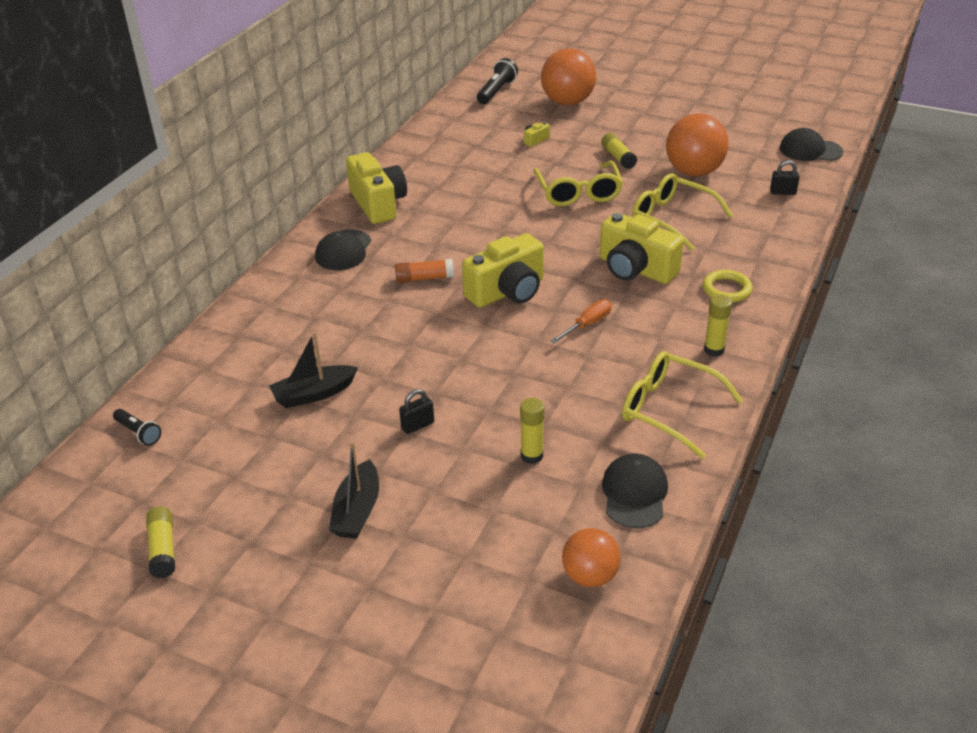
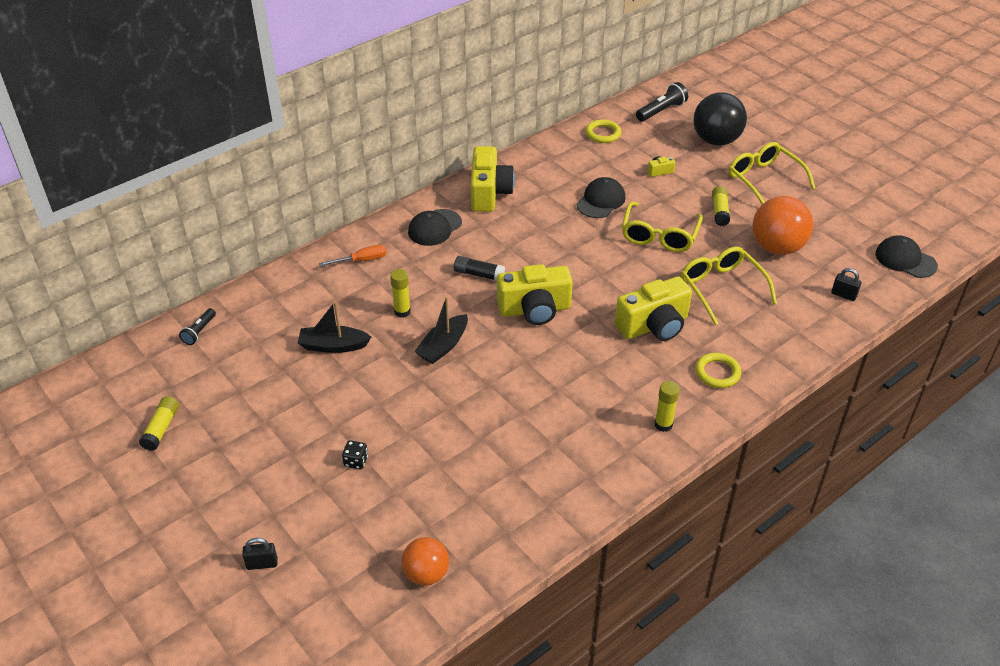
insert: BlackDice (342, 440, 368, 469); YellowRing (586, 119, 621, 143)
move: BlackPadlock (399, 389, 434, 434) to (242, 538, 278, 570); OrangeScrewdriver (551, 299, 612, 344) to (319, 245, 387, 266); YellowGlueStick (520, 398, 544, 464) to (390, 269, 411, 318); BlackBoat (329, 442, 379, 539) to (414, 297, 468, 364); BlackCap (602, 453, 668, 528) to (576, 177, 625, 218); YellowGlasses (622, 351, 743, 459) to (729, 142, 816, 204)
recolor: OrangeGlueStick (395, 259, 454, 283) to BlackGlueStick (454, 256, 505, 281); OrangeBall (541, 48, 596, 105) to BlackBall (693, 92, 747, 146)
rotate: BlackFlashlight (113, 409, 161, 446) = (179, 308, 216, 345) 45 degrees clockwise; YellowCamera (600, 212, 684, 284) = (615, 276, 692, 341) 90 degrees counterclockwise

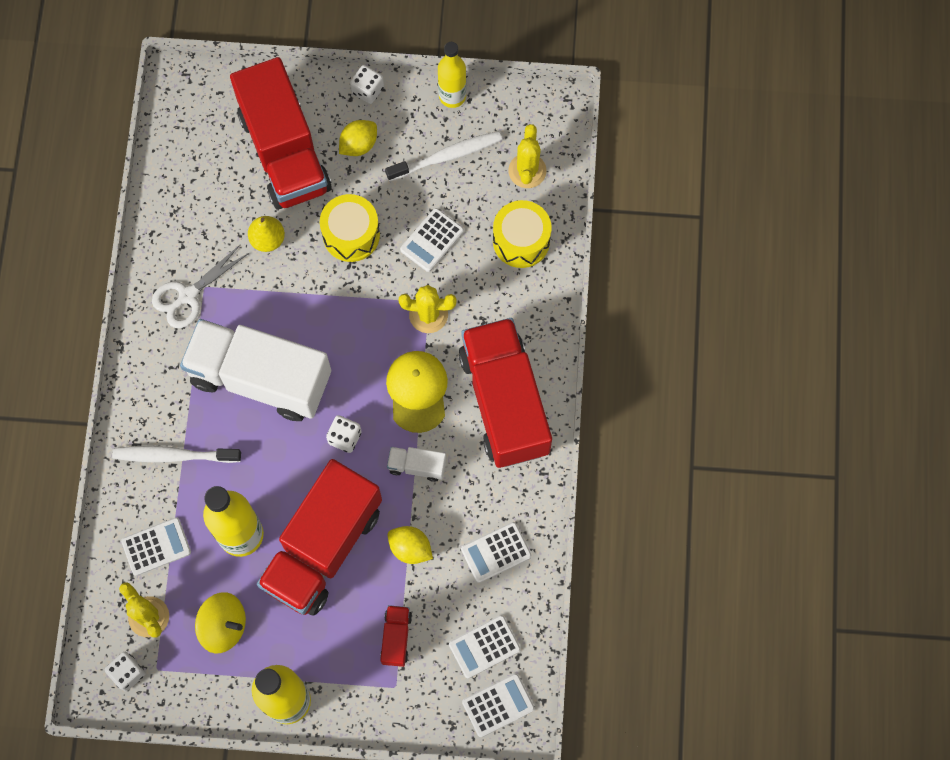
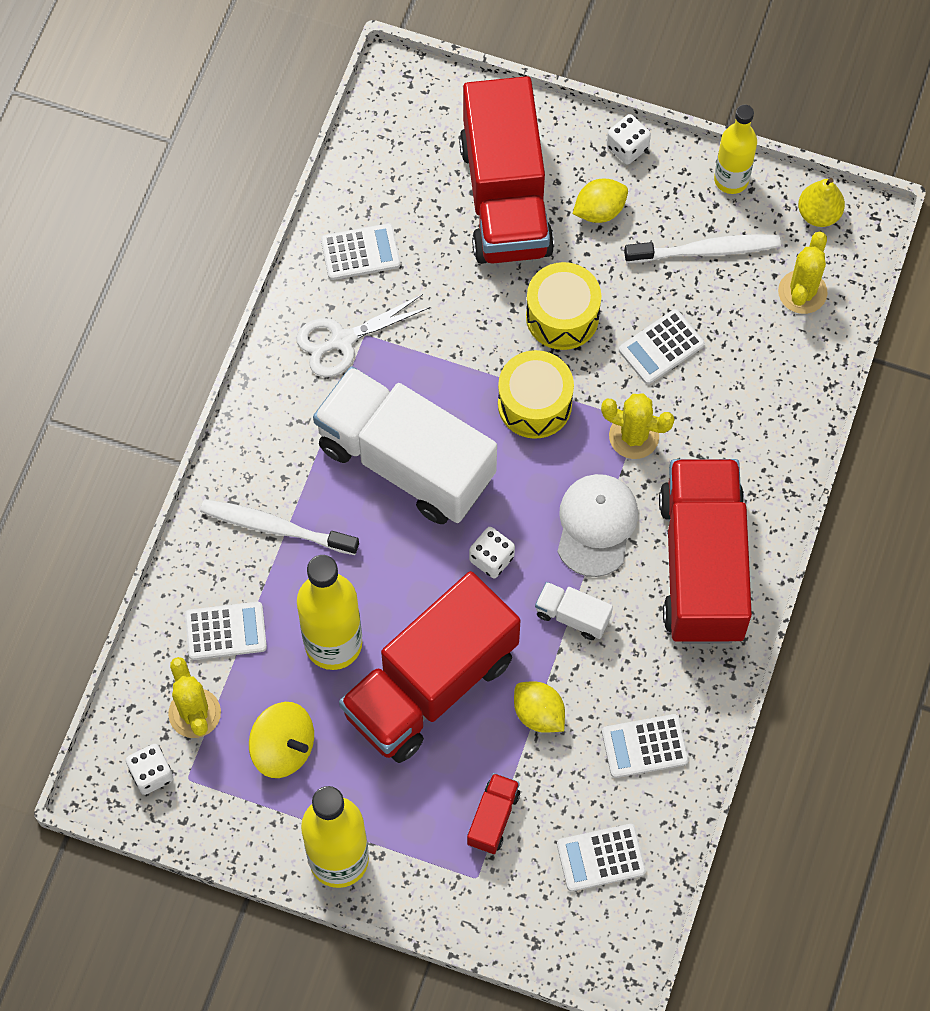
move: WhiteCalculator (462, 673, 534, 737) to (321, 223, 401, 280); YellowDrum (493, 200, 552, 268) to (498, 350, 574, 439); YellowPear (248, 216, 285, 252) to (798, 178, 845, 227)
recolor: YellowCap (386, 351, 448, 433) to WhiteCap (558, 474, 638, 577)

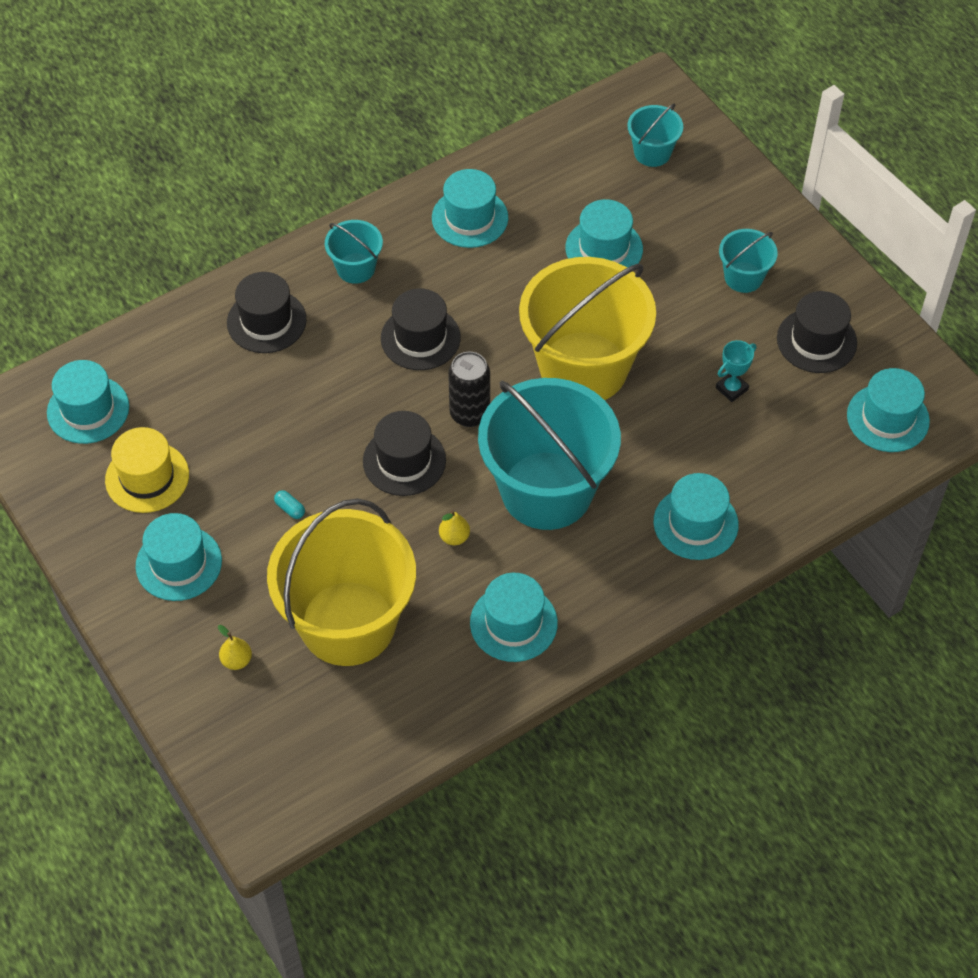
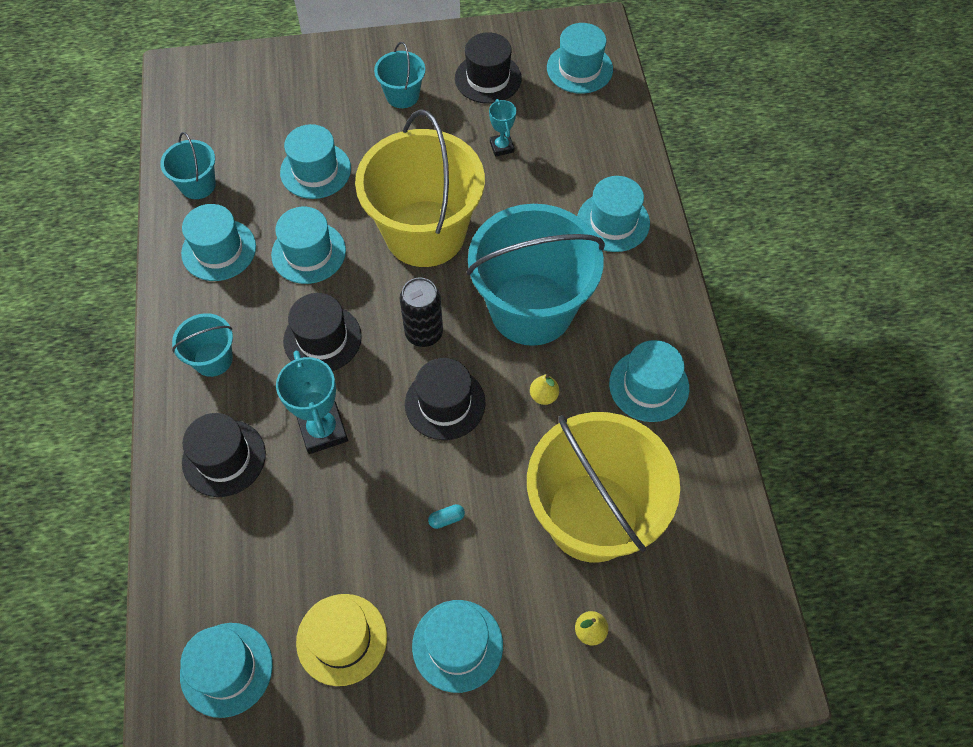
insert: TurquoiseHat (271, 207, 346, 284); TurquoiseTrophy (276, 350, 348, 454)
move: TurquoiseBucket (627, 104, 683, 167) to (160, 132, 216, 199)

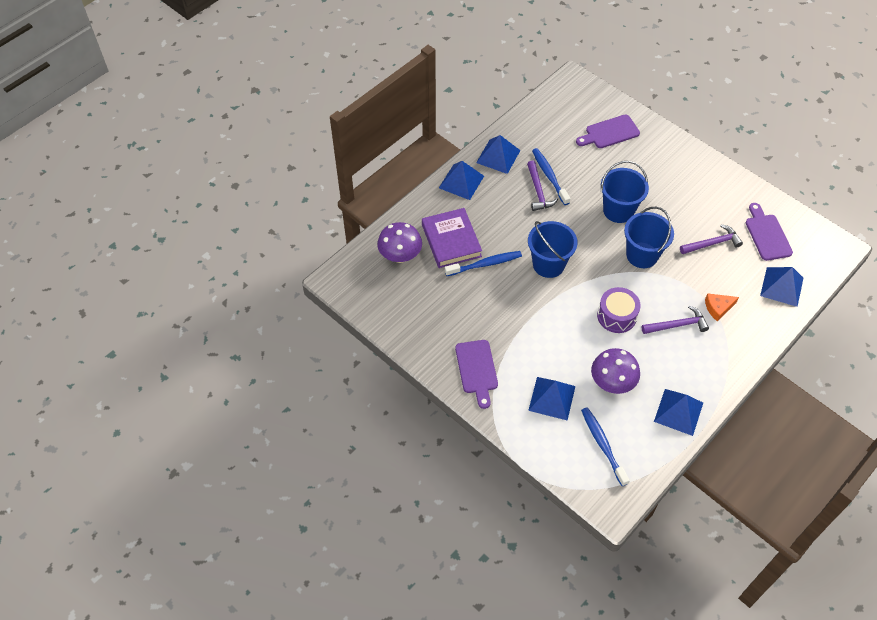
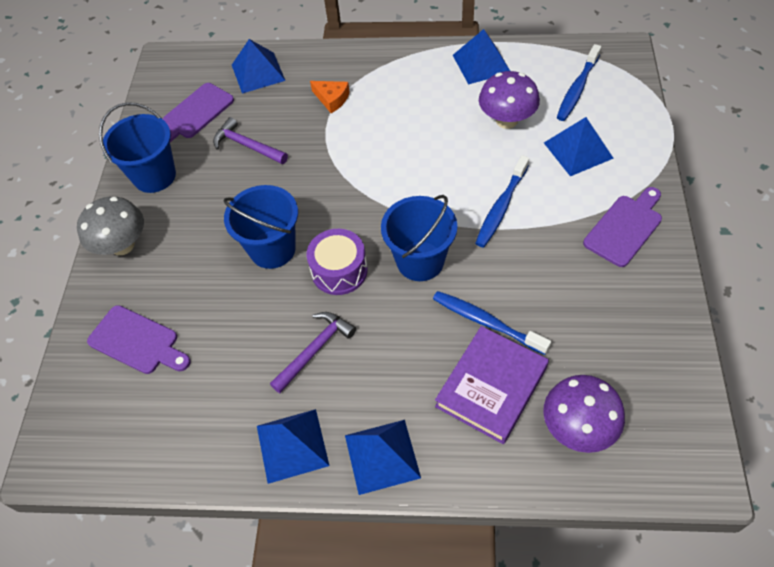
delete: PurpleHammer (642, 306, 709, 334)
insert: GreyMushroom (77, 197, 144, 255)
move: BlueBucket (624, 207, 674, 268) to (99, 102, 176, 193); PurpleDrum (597, 287, 641, 333) to (307, 229, 368, 295); BlueToothbrush (532, 148, 571, 205) to (475, 155, 529, 247)

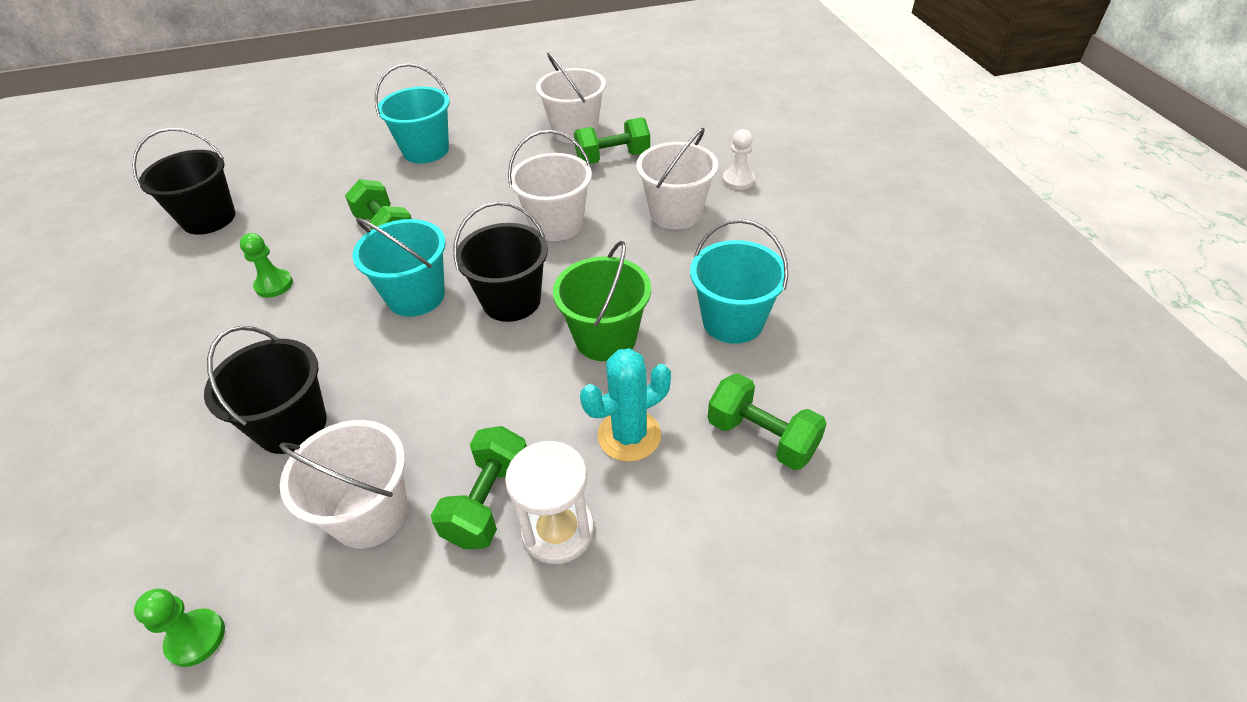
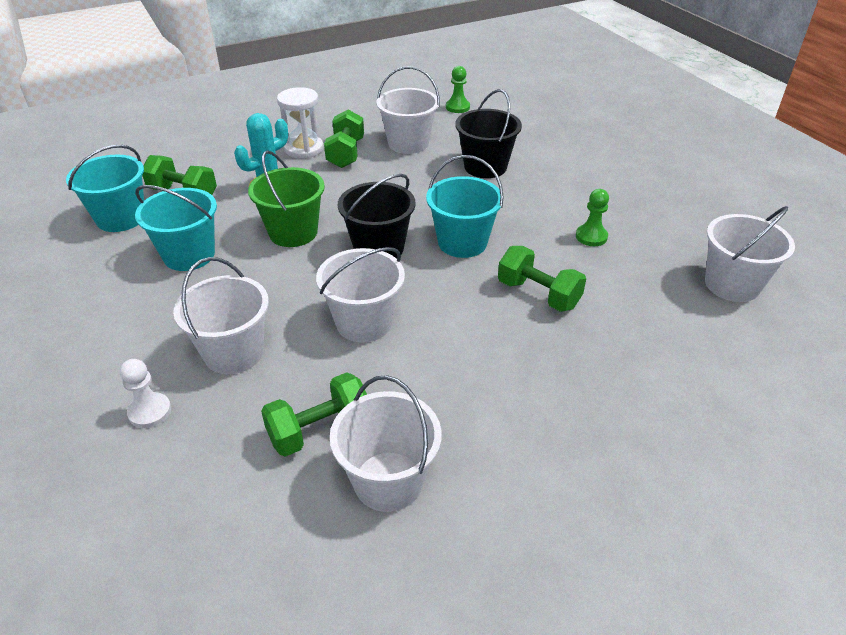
move: TurquoiseBucket (375, 63, 450, 164) to (66, 145, 144, 232)
recolor: BlackBucket (132, 128, 235, 235) to WhiteBucket (705, 206, 795, 302)

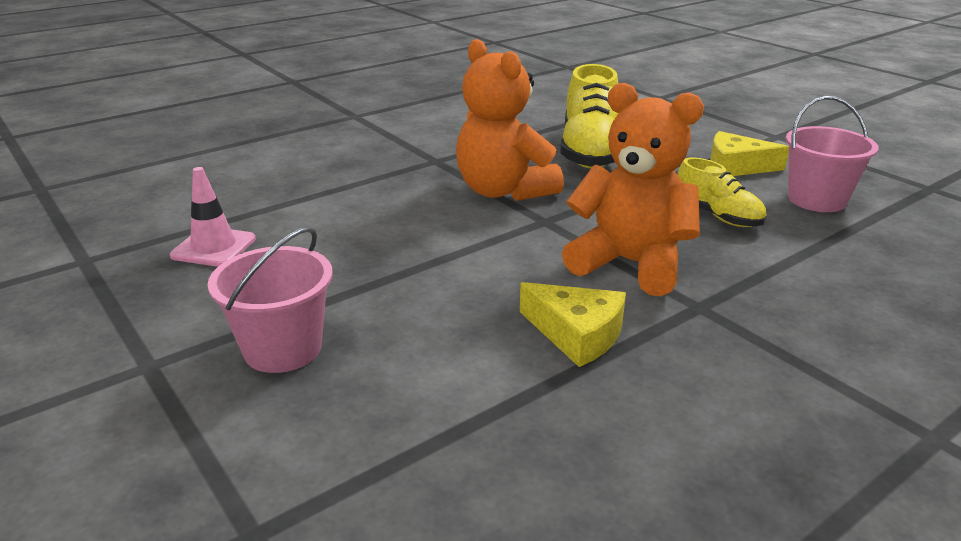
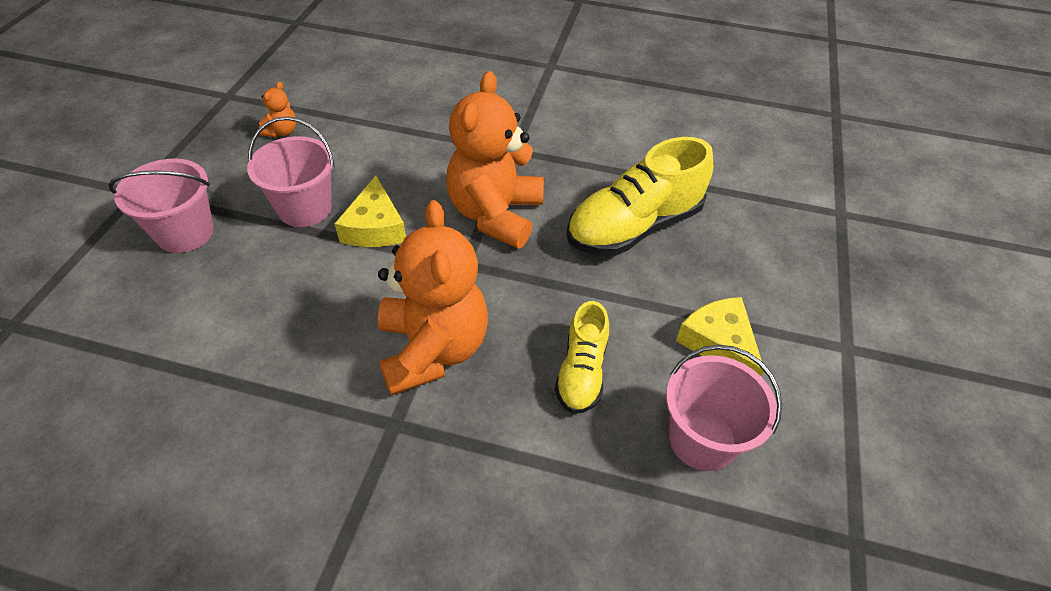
insert: PinkBucket (247, 117, 335, 227)
move: YellowCheese (520, 282, 626, 367) to (335, 176, 406, 247)
replace: PinkTrafficCone (170, 167, 256, 267) to OrangeTeddyBear (259, 82, 297, 138)

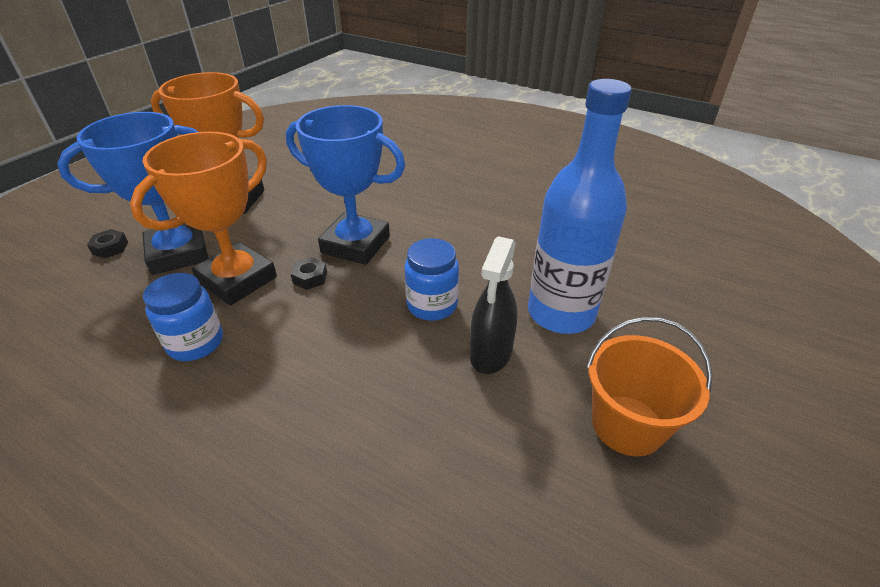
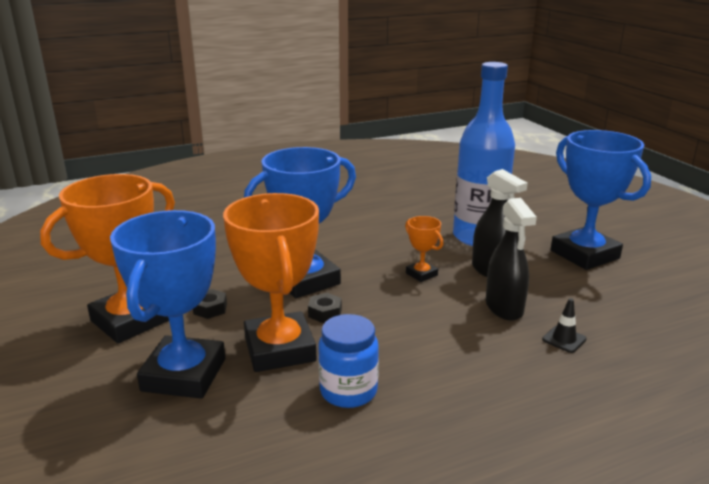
insert: BlackSprayBottle (486, 198, 537, 321); BlackTrafficCone (542, 298, 587, 353)
move: BlackNut (87, 229, 128, 258) to (193, 289, 227, 319)
replace: BlueJar (405, 238, 459, 321) to OrangeTrophy (405, 216, 443, 282); OrangeBucket (586, 317, 713, 456) to BlueTrophy (551, 130, 651, 270)

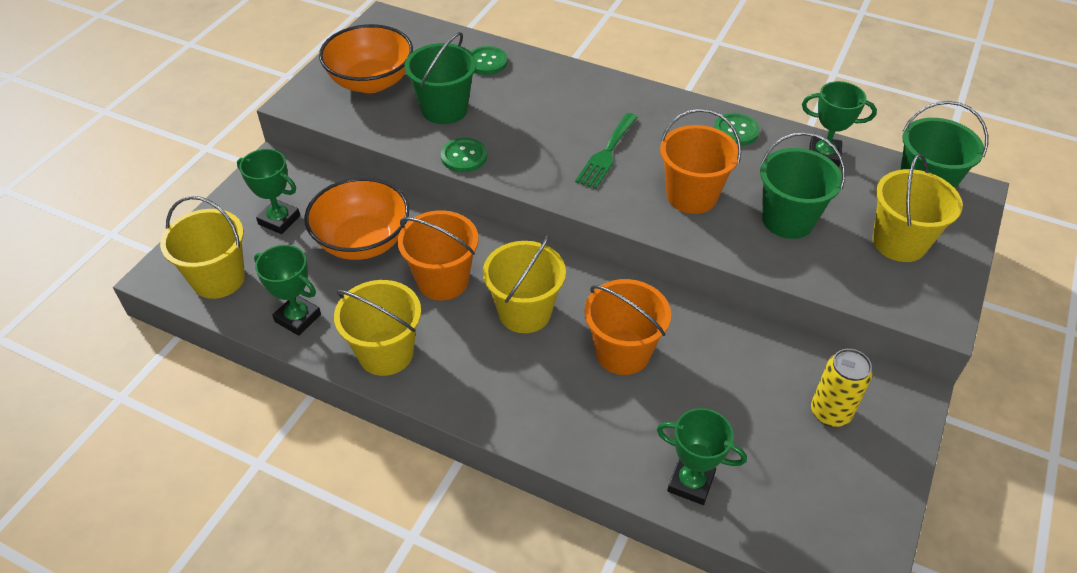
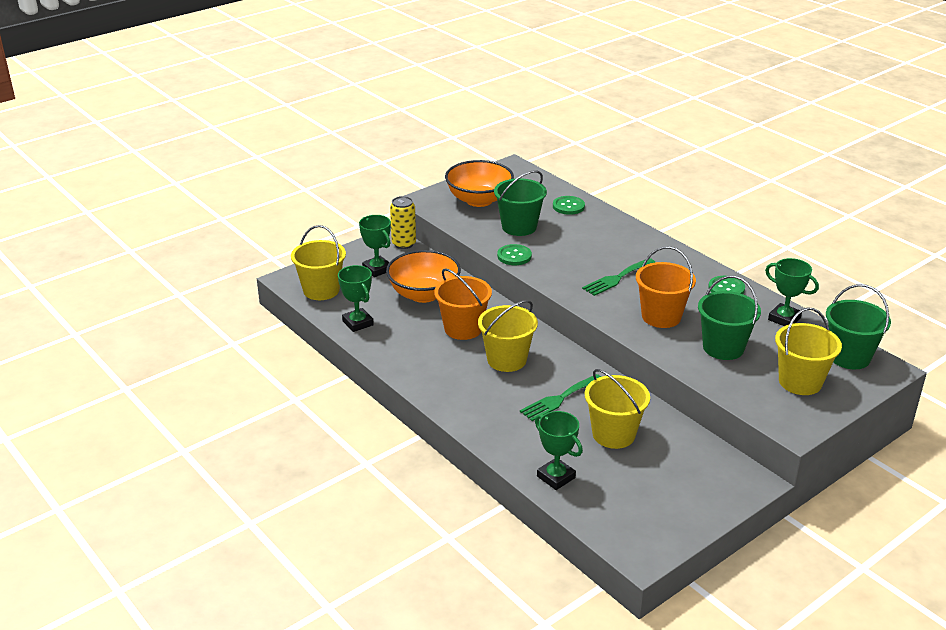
move: YellowCan (811, 349, 872, 427) to (390, 196, 416, 249); YellowBucket (334, 280, 421, 376) to (585, 369, 650, 449)
replace: OrangeBucket (585, 279, 671, 375) to GreenFork (520, 374, 601, 421)

